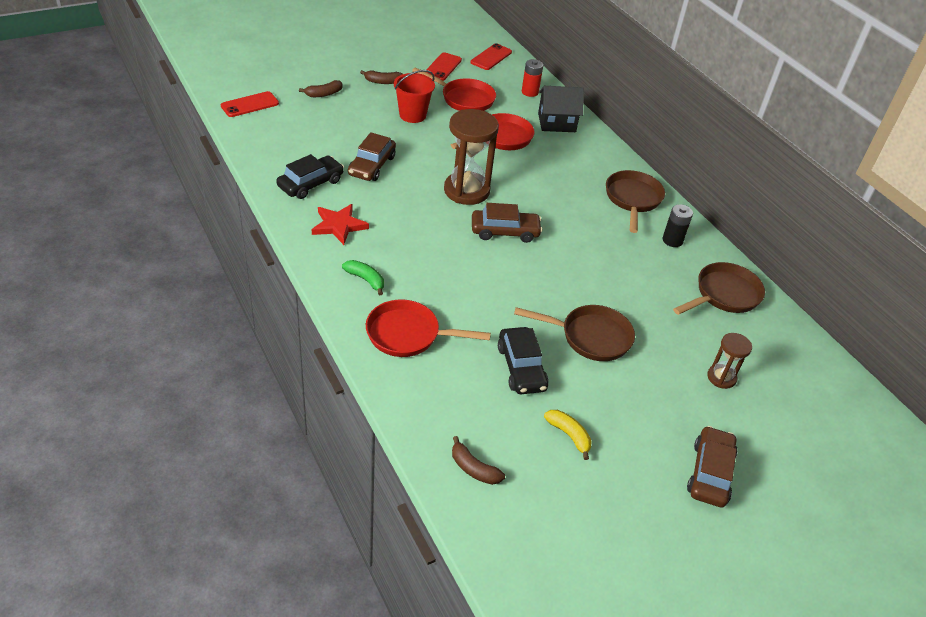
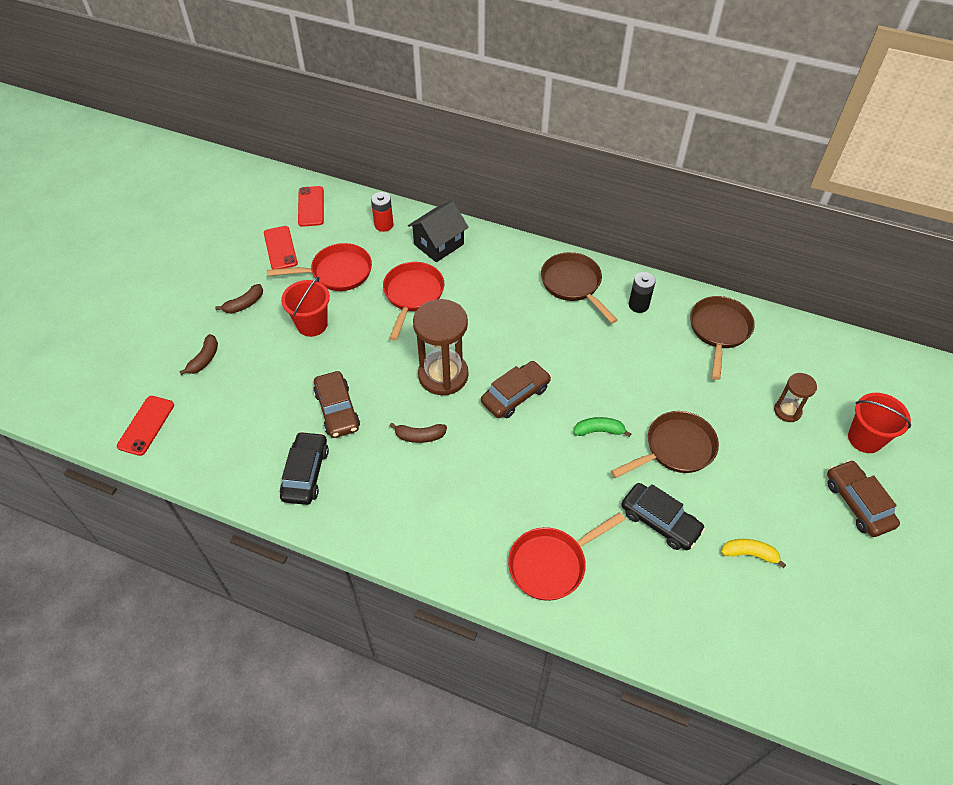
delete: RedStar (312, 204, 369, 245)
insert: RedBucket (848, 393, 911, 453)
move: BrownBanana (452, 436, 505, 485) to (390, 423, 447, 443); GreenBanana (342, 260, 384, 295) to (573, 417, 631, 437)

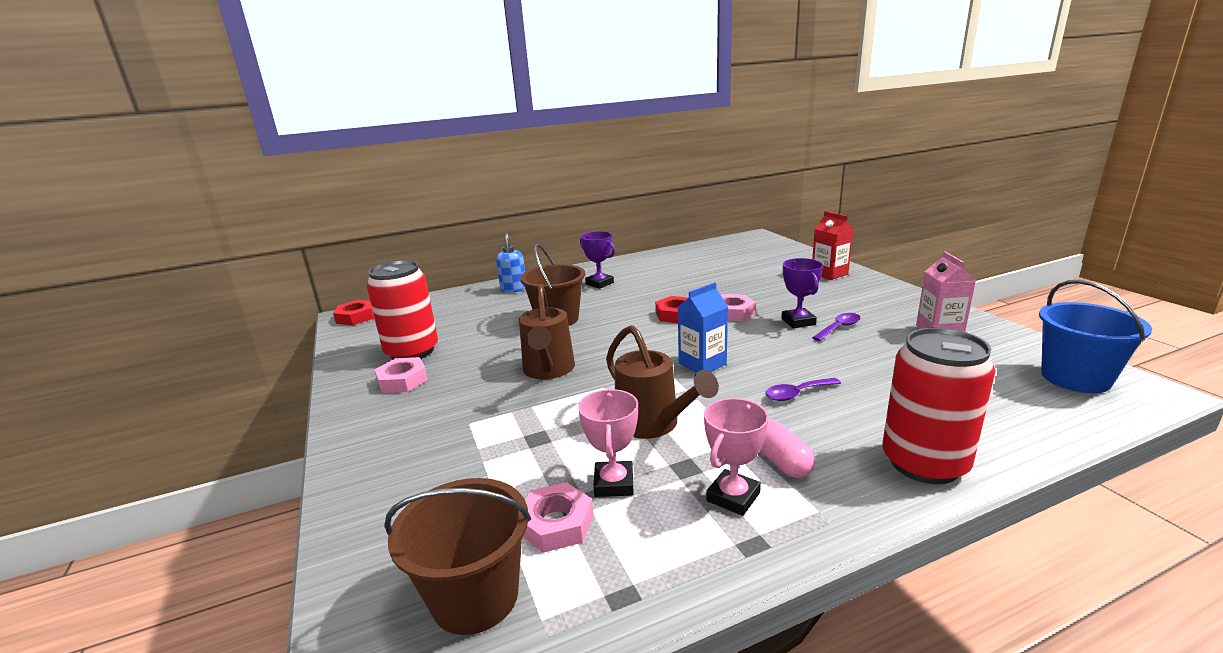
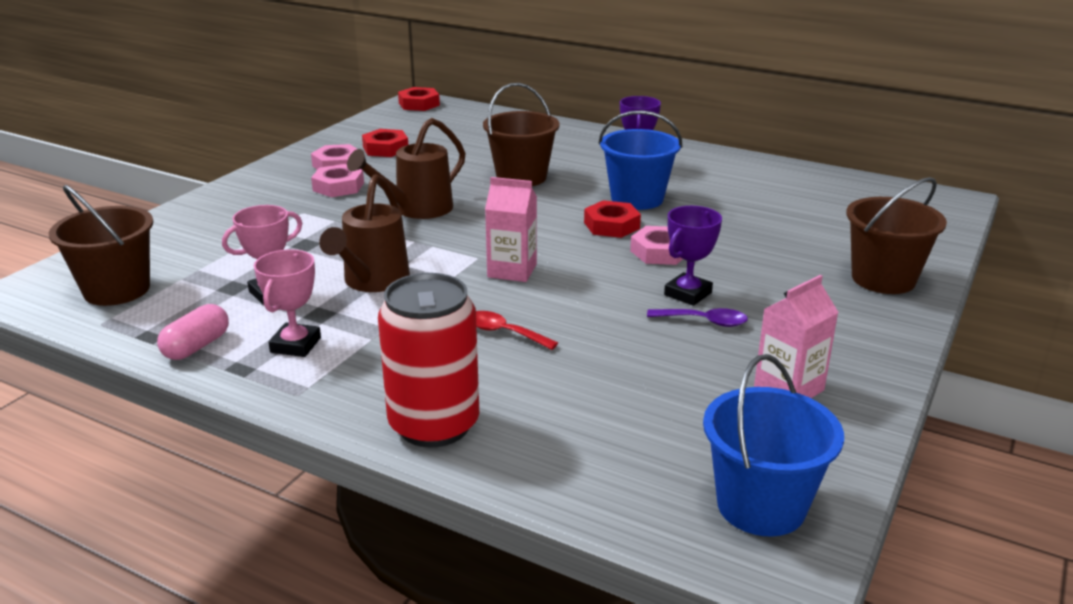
delete: BlueSoapDispenser (496, 232, 525, 293)
insert: BlueBucket (599, 110, 682, 210)
move: PinkCapsule (760, 419, 815, 478) to (157, 304, 229, 360); PinkNut (523, 482, 594, 553) to (311, 164, 364, 197)
replace: RedCan (367, 260, 438, 360) to RedNut (362, 129, 408, 157); RedCarton (812, 211, 853, 280) to BrownBucket (846, 177, 947, 294)
recolor: PurpleSpoon (765, 378, 841, 401) to RedSpoon (476, 311, 558, 350); BlueCarton (678, 282, 728, 373) to PinkCarton (485, 177, 537, 282)
rotate: PinkTrophy (704, 398, 769, 516) = (254, 249, 321, 357) 75 degrees counterclockwise

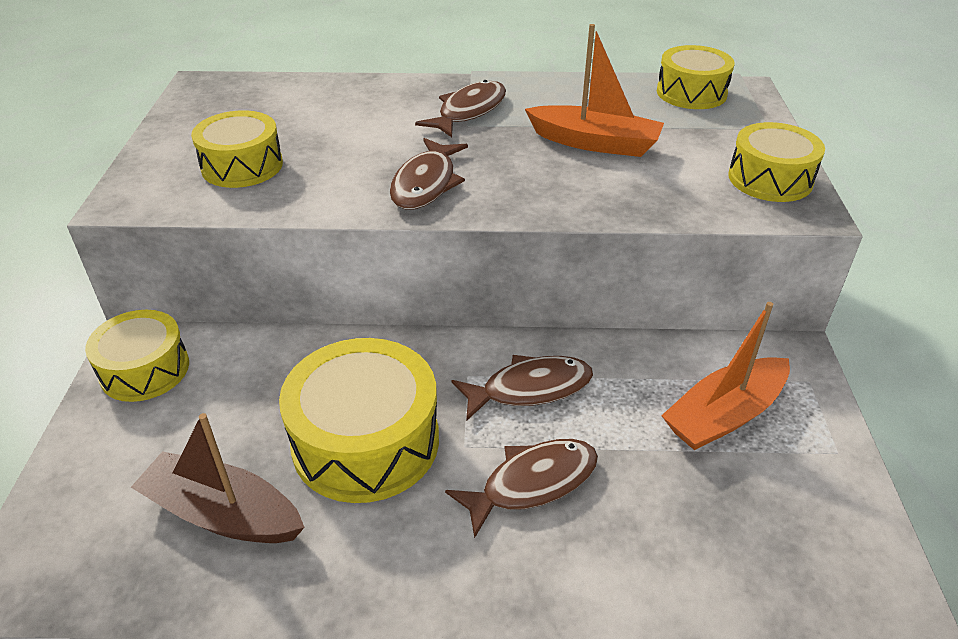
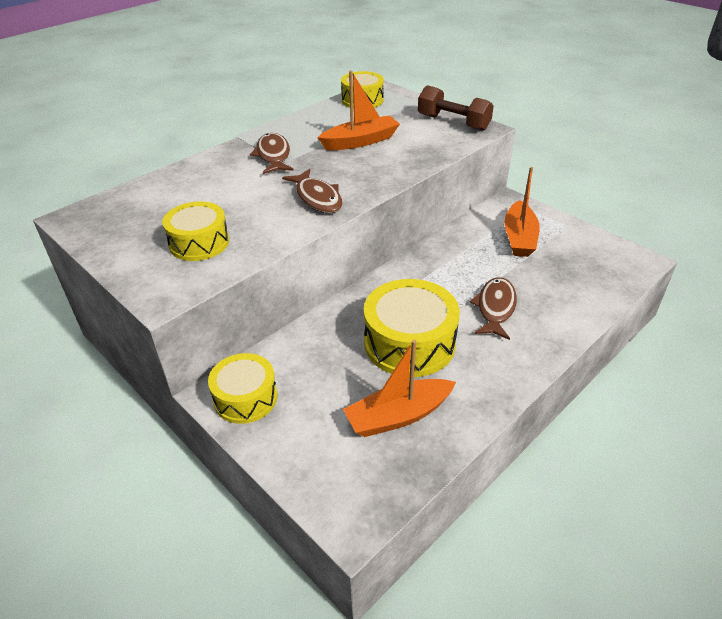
delete: BrownFish (452, 355, 593, 421)
replace: YellowDrum (728, 122, 825, 202) to BrownDumbbell (418, 85, 494, 131)
recolor: BrownBoat (131, 413, 305, 543) to OrangeBoat (343, 340, 456, 437)

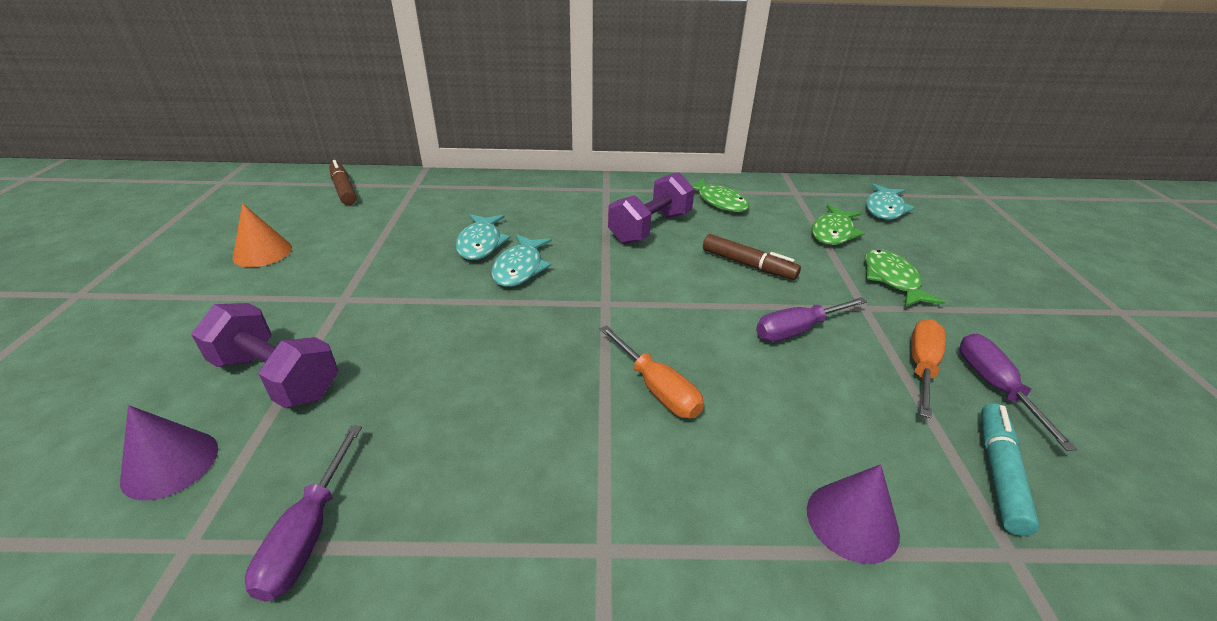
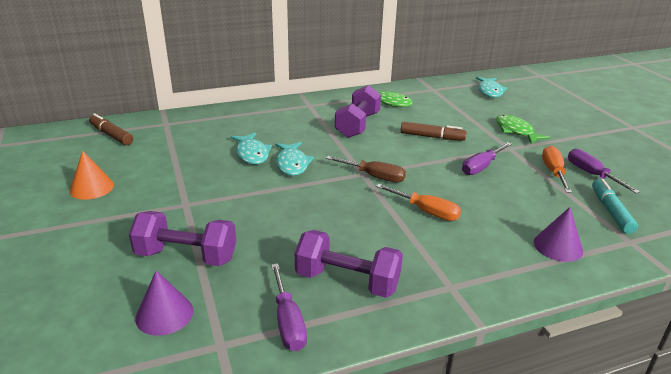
delete: GreenFish (812, 205, 865, 245)
insert: PurpleDumbbell (295, 230, 403, 298); BrownScrewdriver (326, 156, 406, 183)

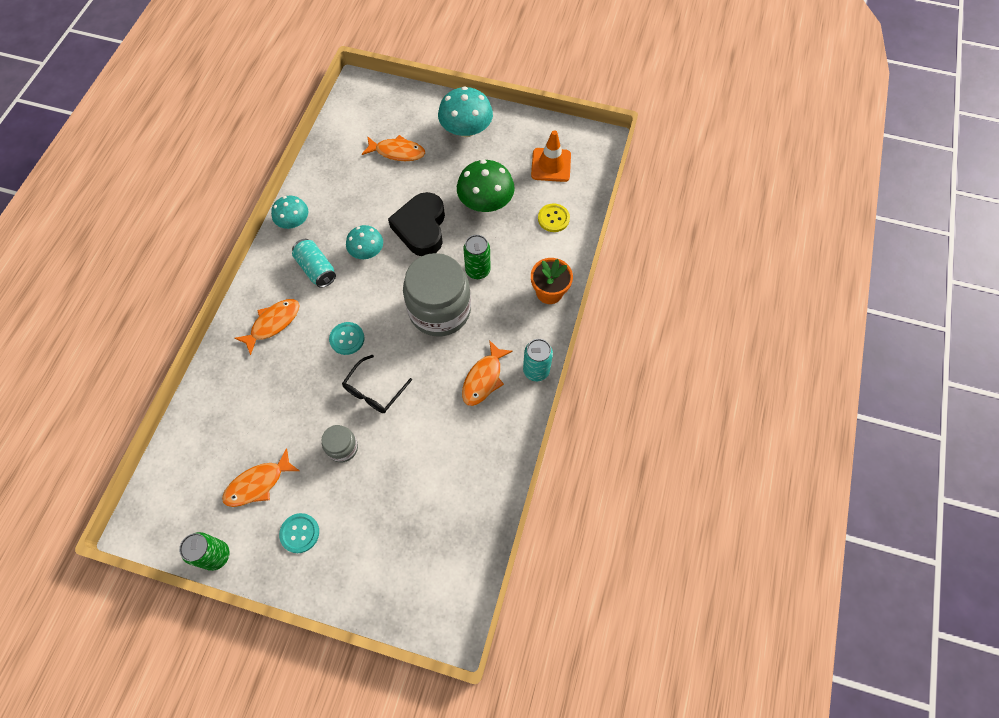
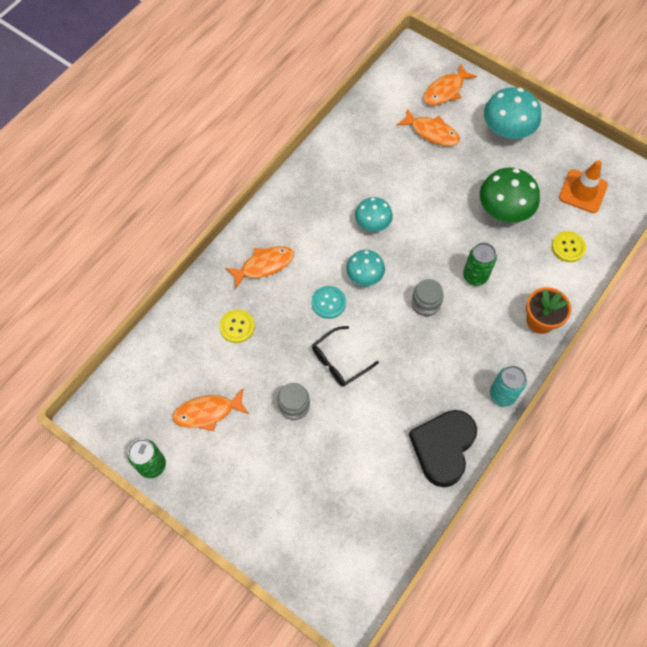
delete: TurquoiseButton (279, 513, 319, 553); TurquoiseCan (292, 239, 336, 288)
insert: YellowButton (219, 309, 255, 343)
move: TurquoiseMushroom (271, 196, 308, 229) to (346, 250, 385, 286); BlackHeart (388, 192, 445, 256) to (409, 410, 477, 487); OrangeFish (462, 340, 513, 406) to (424, 63, 477, 105)
resize: GreyJar (403, 253, 471, 336) = (411, 279, 444, 316) x0.46

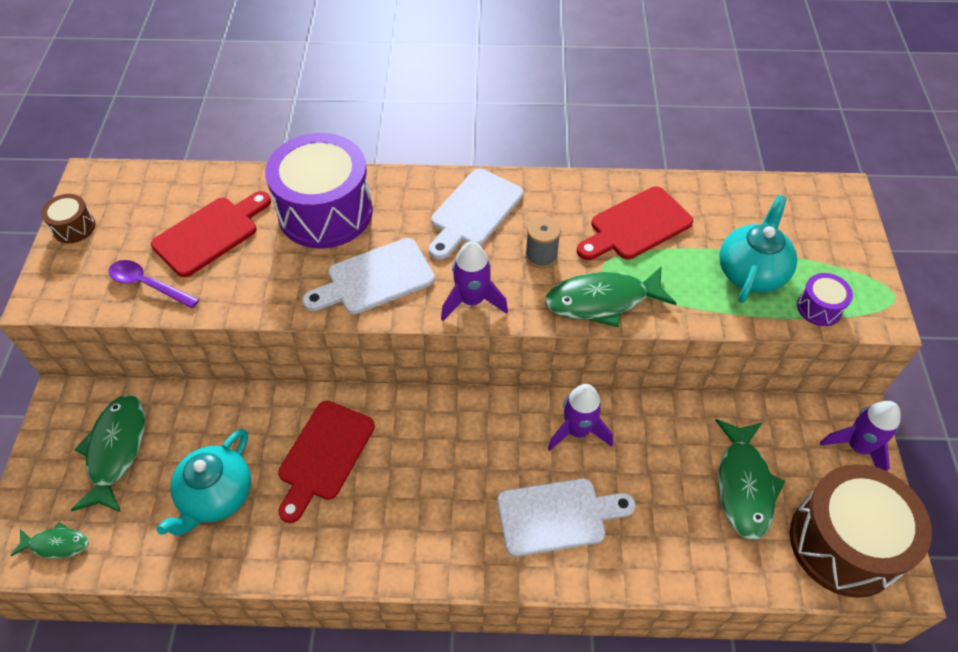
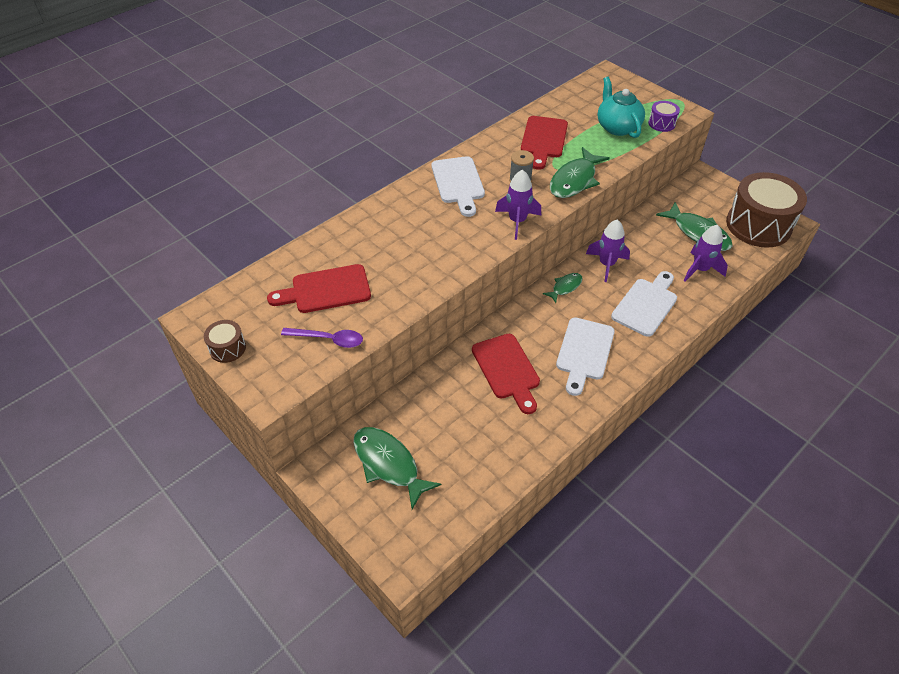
delete: TurquoiseTeapot (156, 429, 251, 536); PurpleDrum (265, 133, 373, 249)
move: GreenFish (10, 522, 88, 559) to (543, 273, 583, 303); WhiteCuttingBoard (302, 238, 435, 314) to (556, 317, 615, 396); PurpleRocket (820, 401, 901, 472) to (684, 225, 728, 282)
rotate: RedCuttingBoard (151, 191, 271, 277) = (267, 264, 371, 313) 105 degrees counterclockwise; PurpleSpoon (109, 260, 199, 309) = (281, 328, 363, 348) 150 degrees counterclockwise

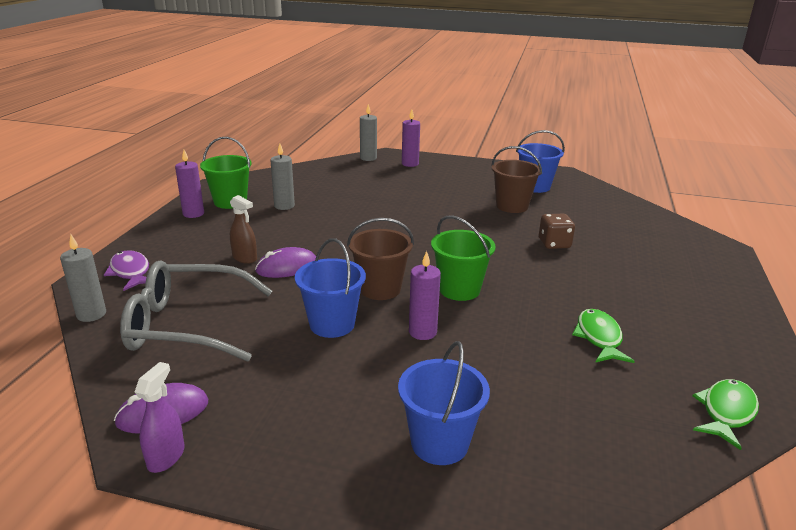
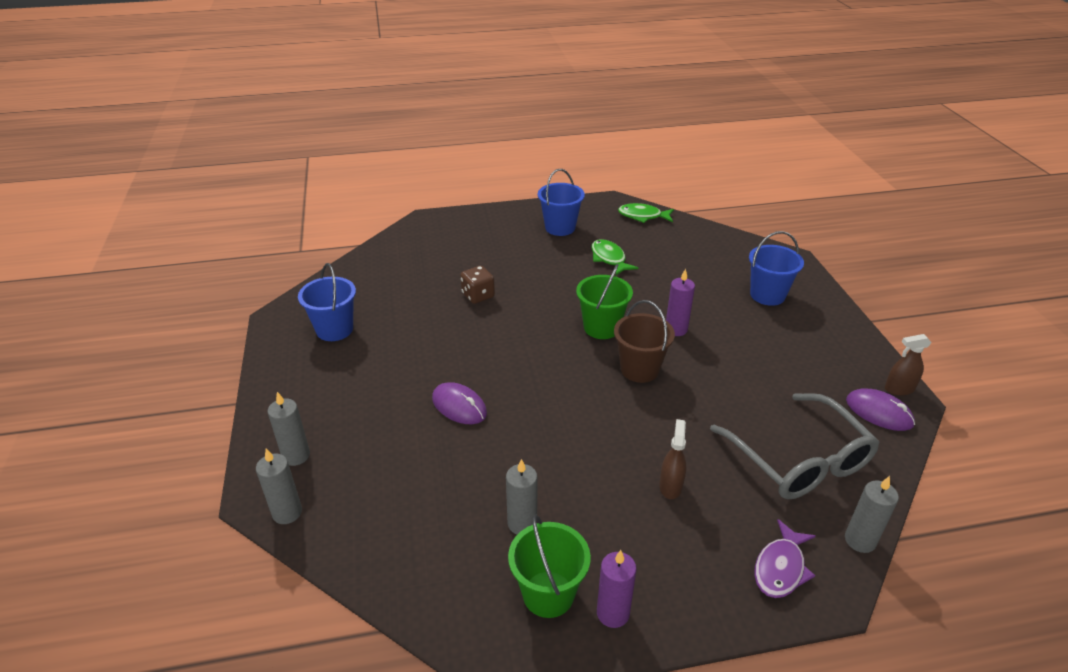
delete: BrownBucket (492, 146, 542, 213)
move: PurpleMouse (255, 247, 316, 278) to (432, 382, 487, 424); BlueBucket (295, 238, 366, 338) to (538, 169, 585, 236)
recolor: PurpleCandle (402, 109, 420, 167) to GreyCandle (268, 392, 310, 466); PurpleSprayBottle (135, 362, 184, 473) to BrownSprayBottle (885, 334, 932, 396)
rotate: GreenFish (572, 309, 635, 363) = (591, 239, 638, 275) 90 degrees clockwise

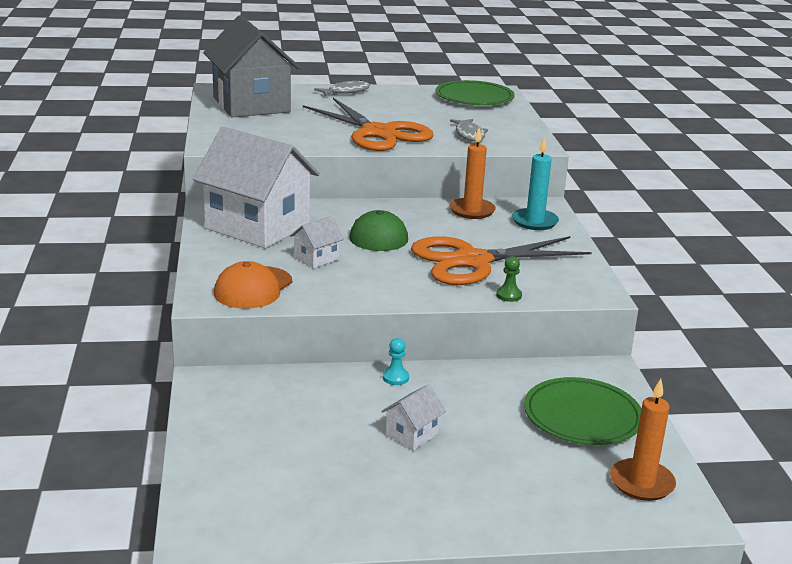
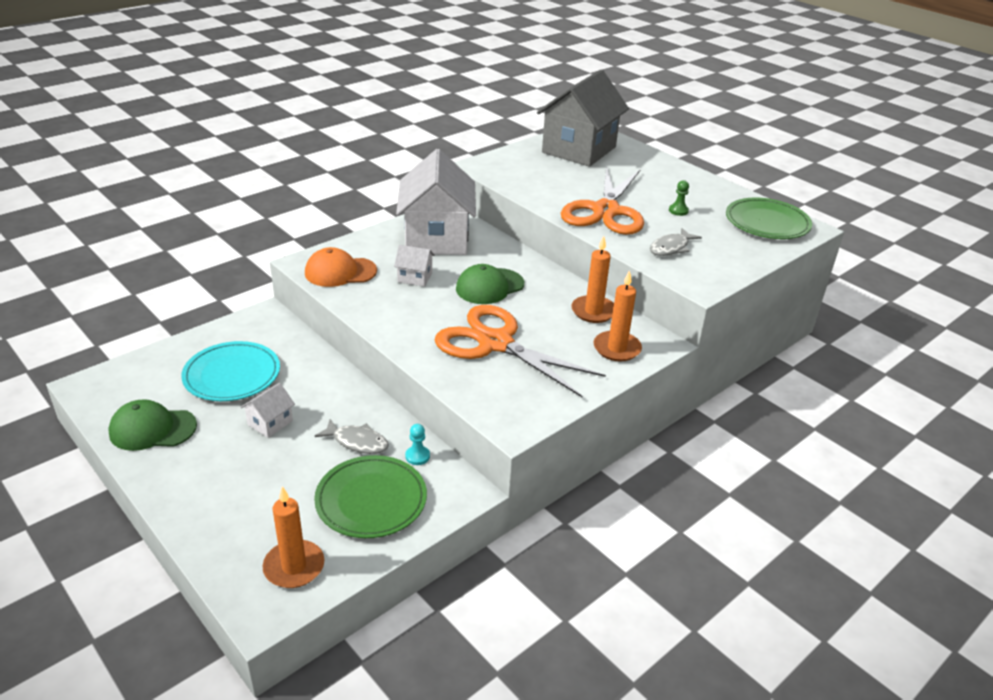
insert: GreenCap (108, 399, 197, 451); TurquoisePlate (181, 341, 280, 401)
move: GreyFish (314, 80, 370, 96) to (315, 419, 389, 454); TurquoisePawn (383, 338, 409, 385) to (405, 424, 430, 465); GreenPawn (496, 256, 522, 302) to (669, 180, 689, 216)
recolor: TurquoiseCandle (512, 137, 559, 230) to OrangeCandle (594, 270, 642, 362)
rotate: WhiteHouse (381, 384, 446, 450) = (240, 383, 295, 438) 60 degrees counterclockwise

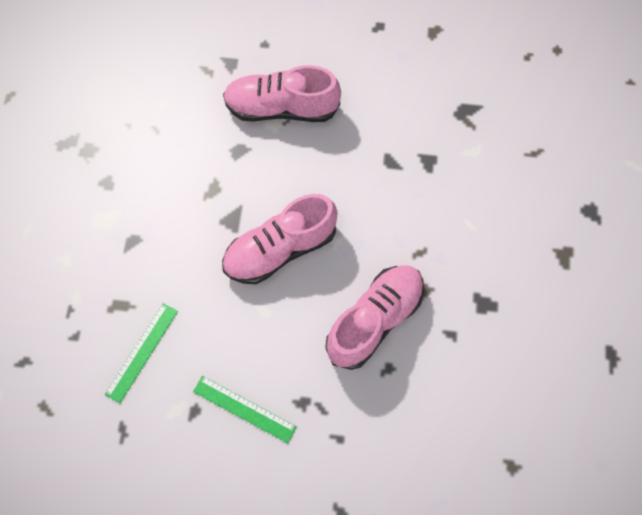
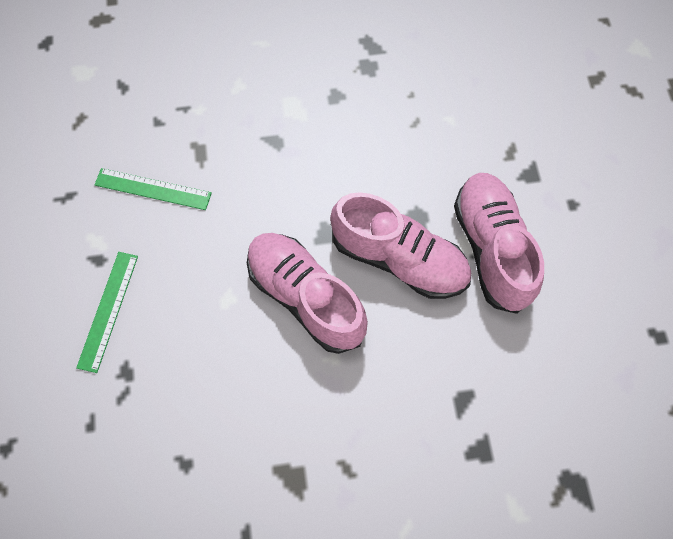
move: PinkShoe (325, 266, 424, 370) to (330, 192, 471, 299)

